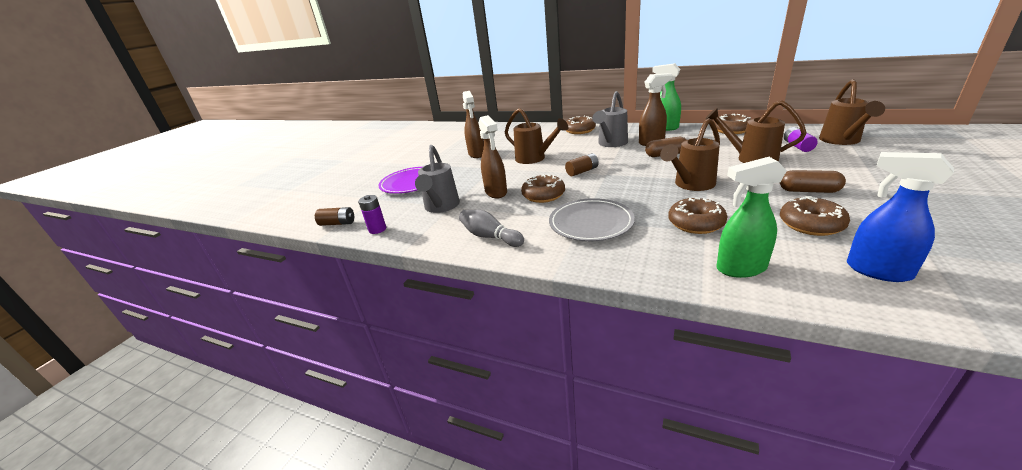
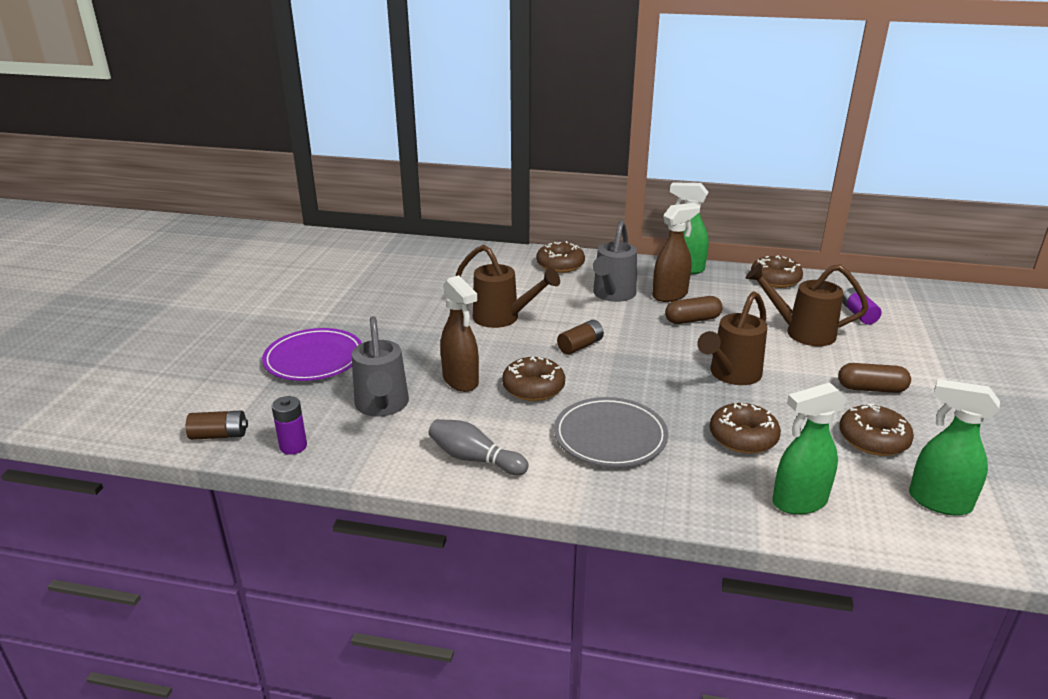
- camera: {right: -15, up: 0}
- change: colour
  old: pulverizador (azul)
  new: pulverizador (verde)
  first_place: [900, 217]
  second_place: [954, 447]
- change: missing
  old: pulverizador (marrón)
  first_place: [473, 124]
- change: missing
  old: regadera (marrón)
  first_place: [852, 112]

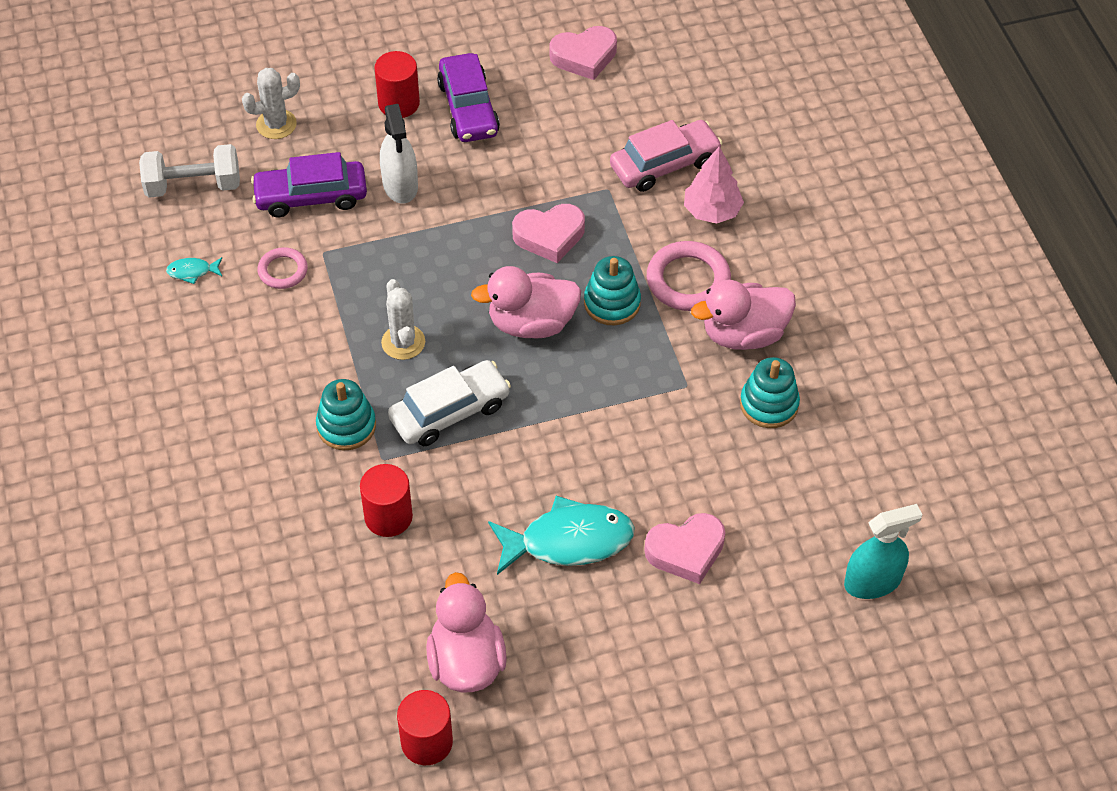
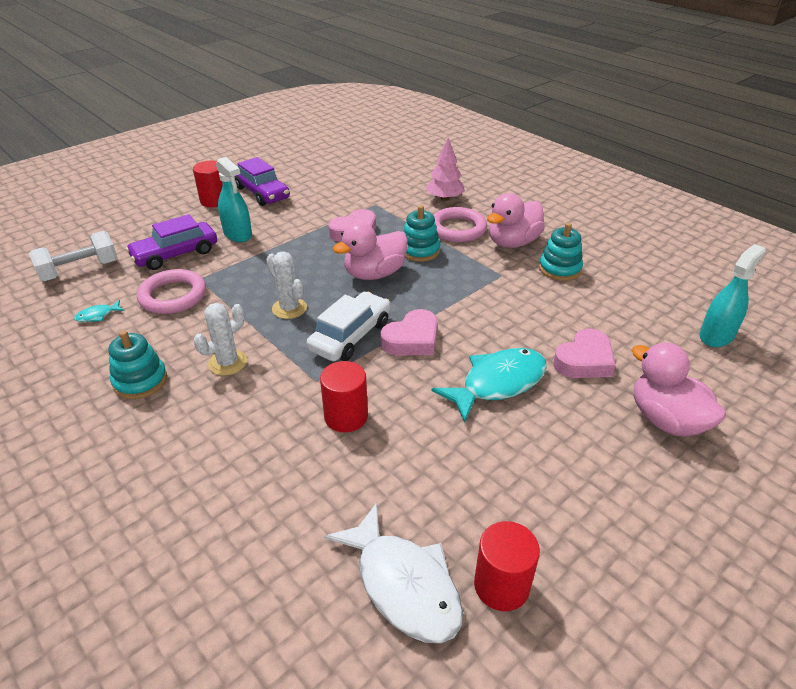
- camera: {right: -25, up: -15}
- change: relocated
  old: juguete apilable (turquesa)
  first_place: [346, 414]
  second_place: [138, 364]
- change: size
  old: anillo (rosa)
  first_place: [282, 268]
  second_place: [171, 291]
  factor: 1.68
- change: relocated
  old: cactus (blanco)
  first_place: [271, 103]
  second_place: [220, 339]
- change: colour
  old: pulverizador (blanco)
  new: pulverizador (turquesa)
  first_place: [399, 154]
  second_place: [234, 199]
- change: appeared
  new: pez (blanco)
  second_place: [393, 572]
- change: relocated
  old: corazón (rosa)
  first_place: [583, 53]
  second_place: [409, 332]
- change: relocated
  old: pato (rosa)
  first_place: [466, 632]
  second_place: [679, 389]
- change: missing
  old: coche (rosa)
  first_place: [666, 156]

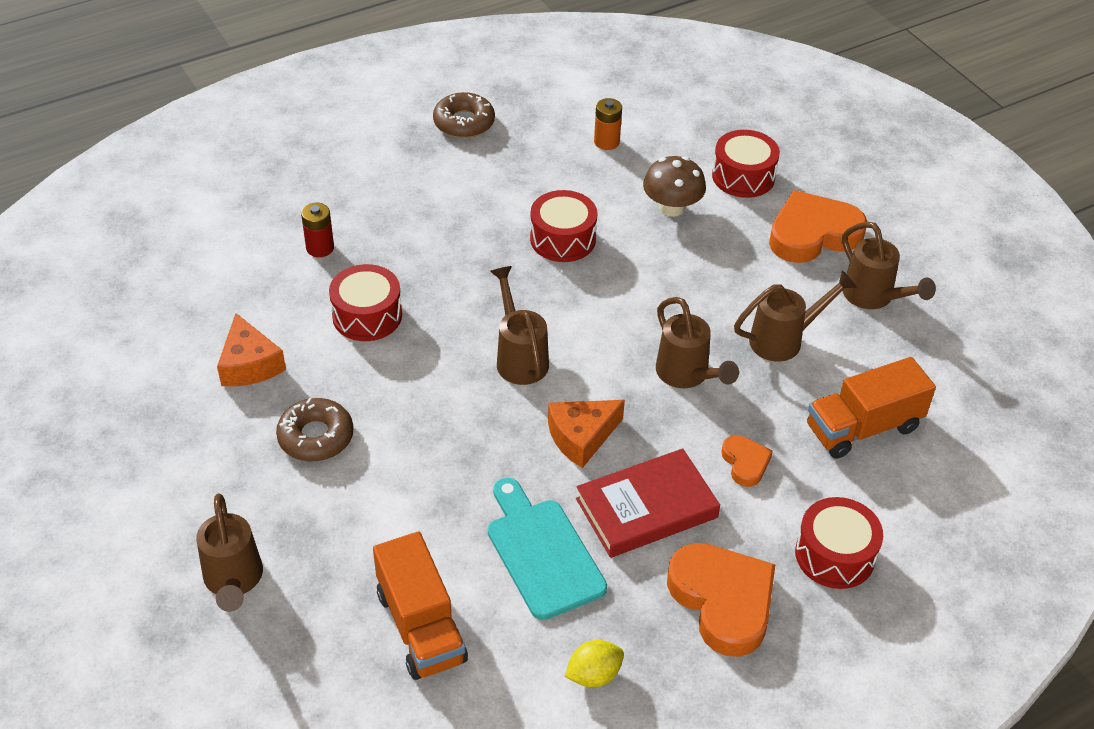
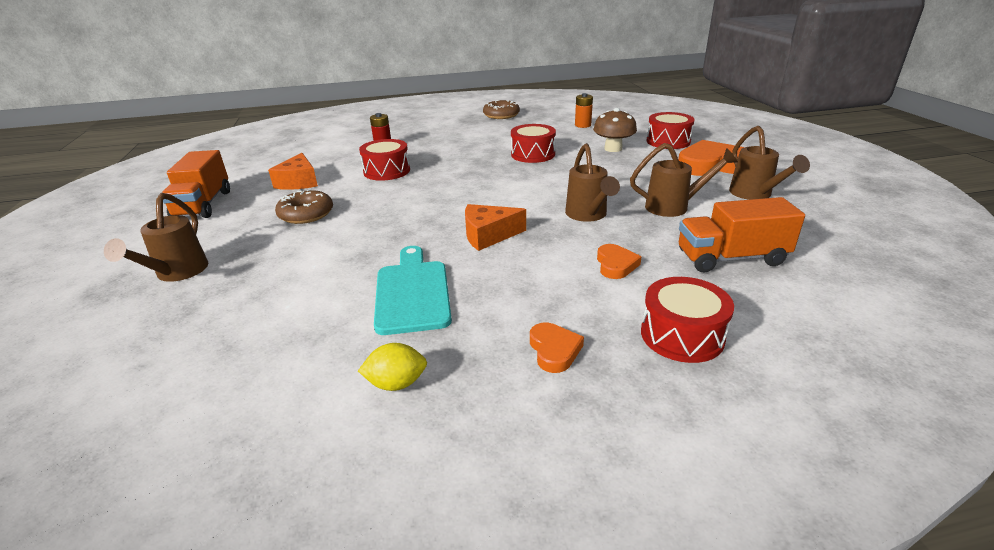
- camera: {right: 20, up: -15}
- change: relocated
  old: camión (naranja)
  first_place: [420, 606]
  second_place: [196, 184]
- change: size
  old: corazón (naranja)
  first_place: [721, 600]
  second_place: [557, 347]
  factor: 0.5
- change: missing
  old: regadera (marrón)
  first_place: [519, 325]
- change: missing
  old: libro (rojo)
  first_place: [648, 503]

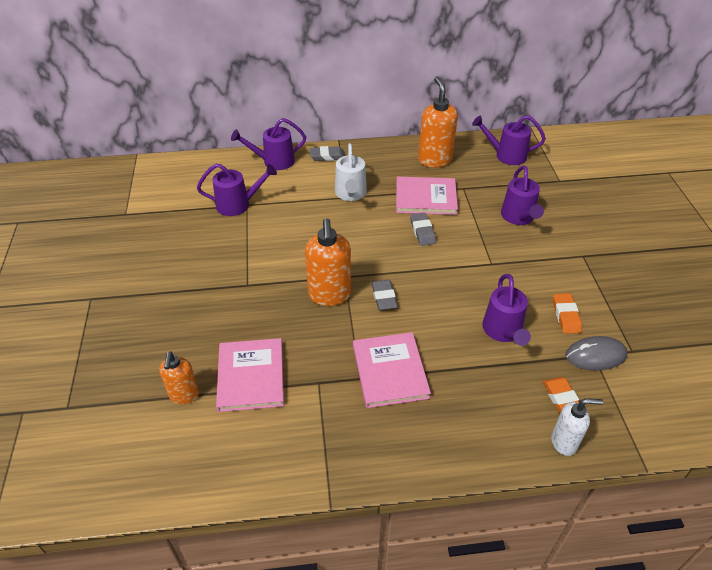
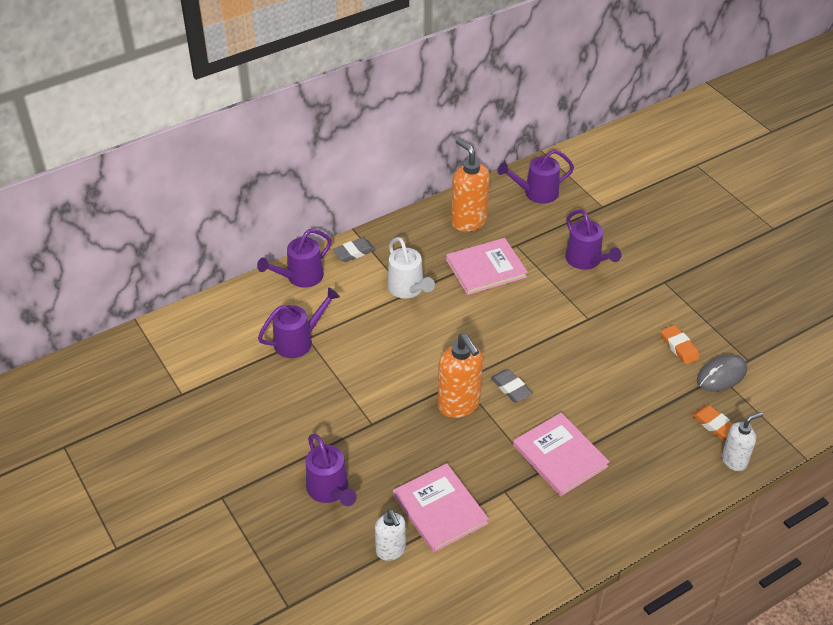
- camera: {right: -25, up: 0}
- change: relocated
  old: regadera (morado)
  first_place: [506, 310]
  second_place: [331, 470]
- change: colour
  old: dispensador de jabón (naranja)
  new: dispensador de jabón (blanco)
  first_place: [179, 377]
  second_place: [390, 535]
- change: missing
  old: goma de borrar (gris)
  first_place: [423, 229]

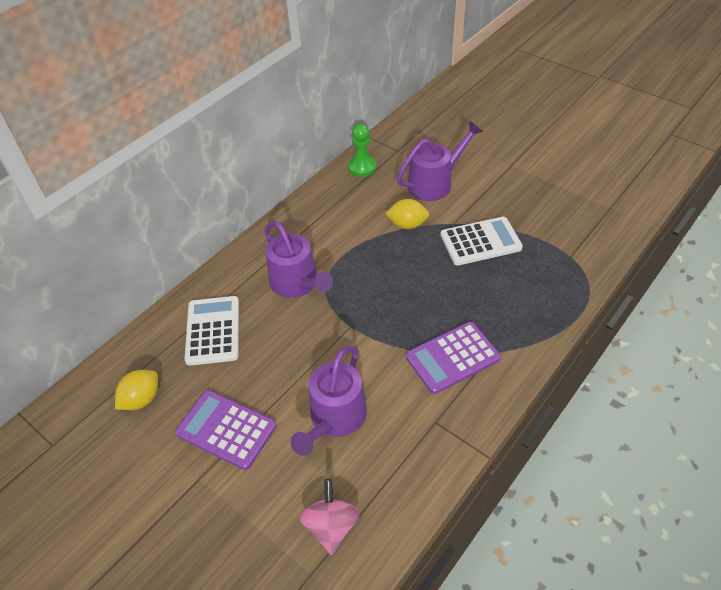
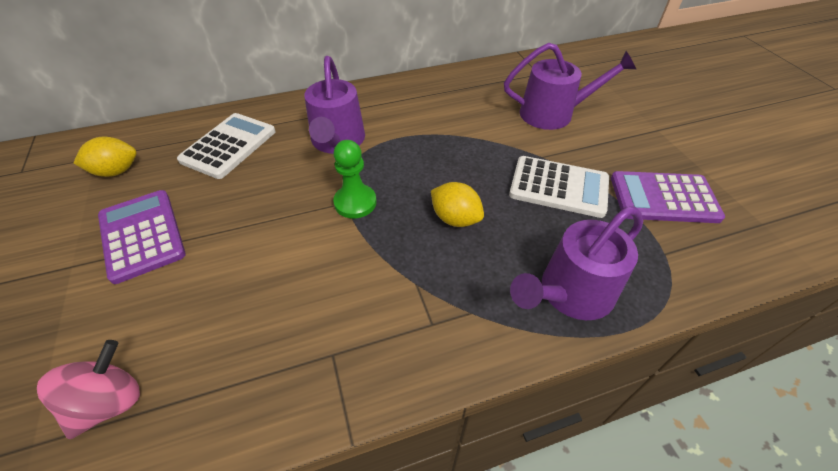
- camera: {right: 30, up: 0}
- change: relocated
  old: peón (verde)
  first_place: [362, 150]
  second_place: [355, 179]
- change: relocated
  old: limón (amarillo)
  first_place: [407, 214]
  second_place: [457, 204]
- change: relocated
  old: regadera (morado)
  first_place: [329, 401]
  second_place: [576, 263]
- change: relocated
  old: calculadora (morado)
  first_place: [453, 358]
  second_place: [668, 197]

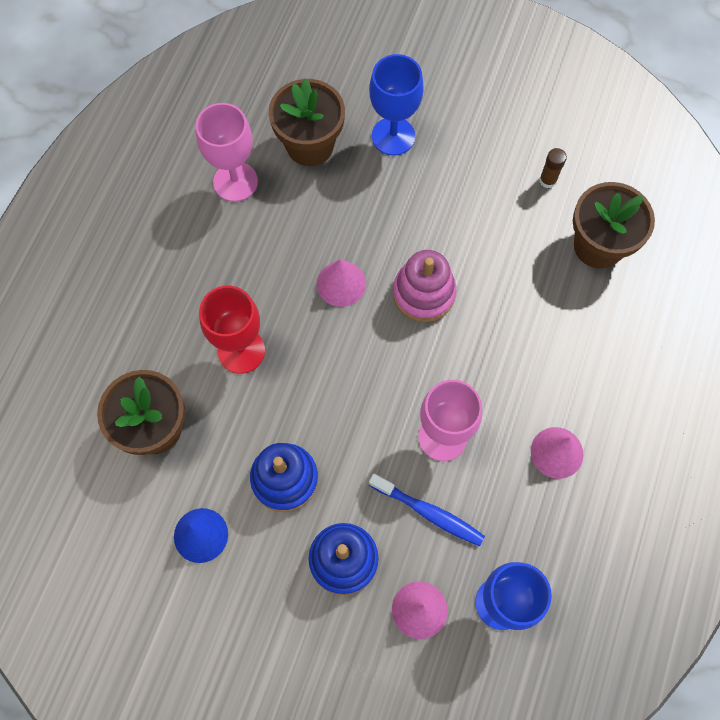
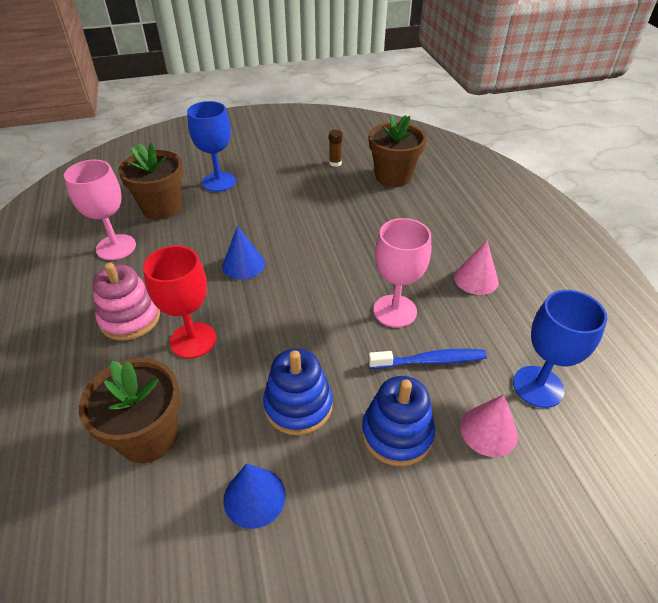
- camera: {right: -35, up: -25}
- change: relocated
  old: juguete apilable (rosa)
  first_place: [424, 286]
  second_place: [126, 301]
- change: colour
  old: cono (rosa)
  new: cono (azul)
  first_place: [341, 283]
  second_place: [243, 253]

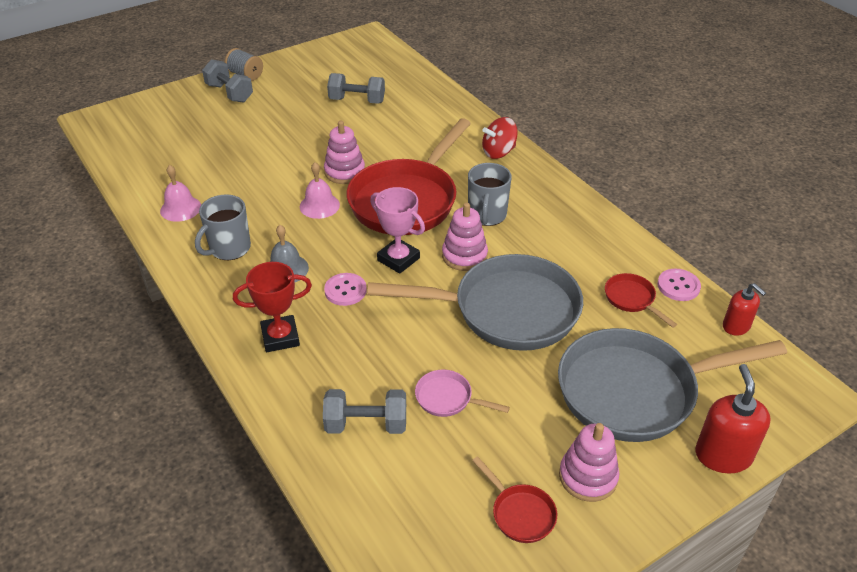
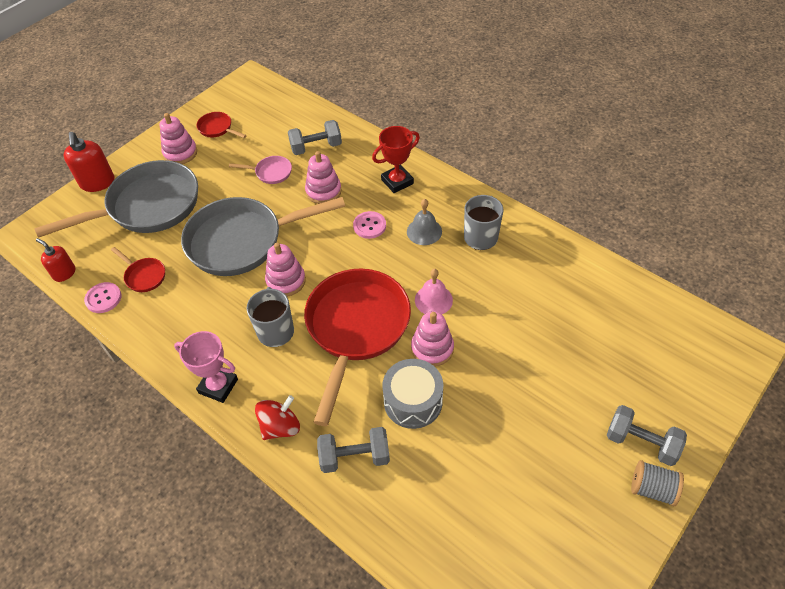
- camera: {right: 165, up: 10}
- change: relocated
  old: trofeo (rosa)
  first_place: [397, 230]
  second_place: [206, 367]
- change: appeared
  new: juguete apilable (rosa)
  second_place: [323, 177]
- change: relocated
  old: mancuerna (gris)
  first_place: [356, 88]
  second_place: [353, 450]
- change: appeared
  new: tambor (gris)
  second_place: [412, 394]
- change: missing
  old: campana (rosa)
  first_place: [180, 193]

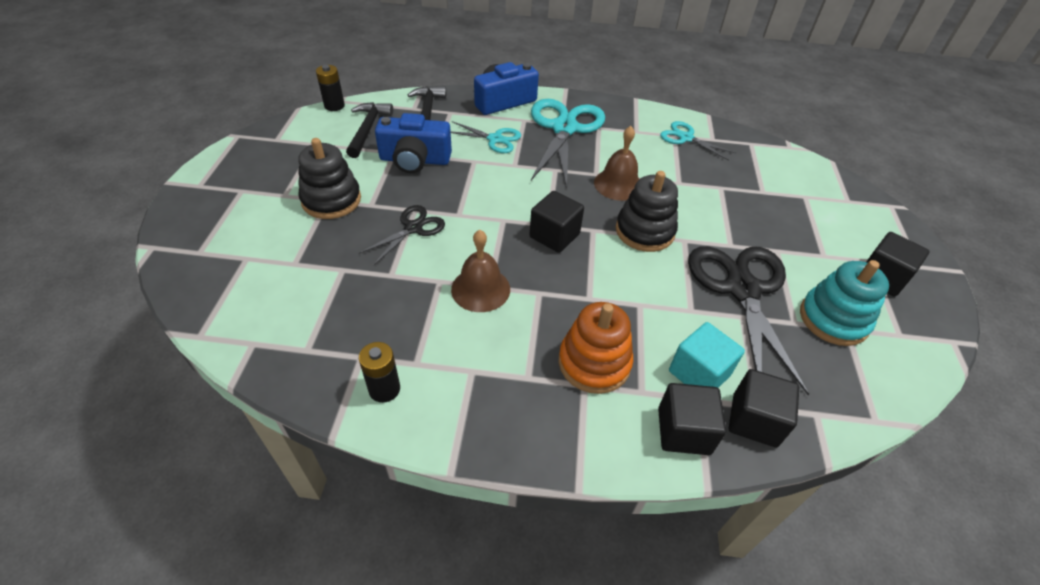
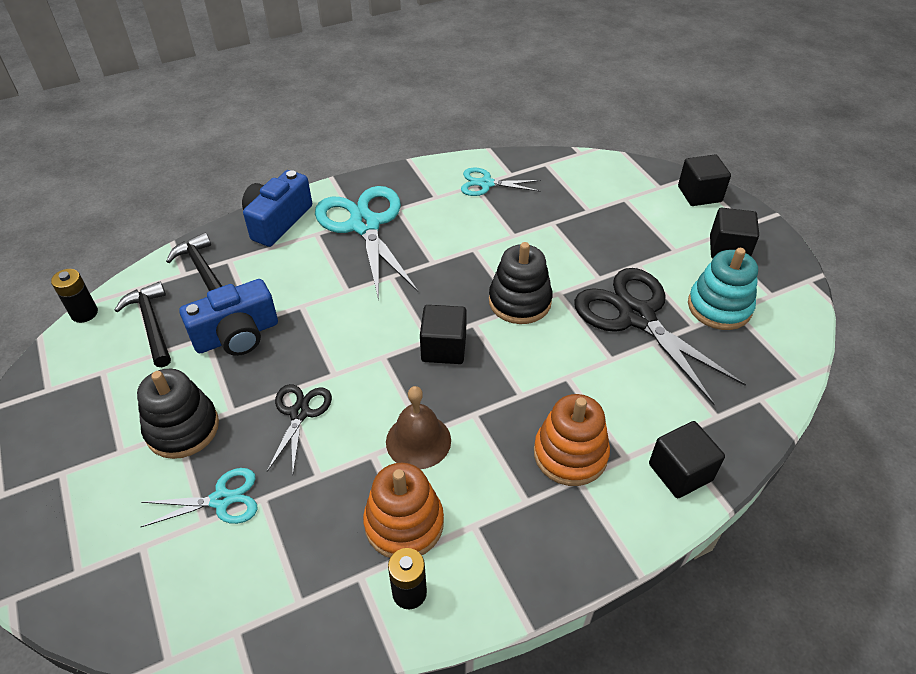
- camera: {right: -30, up: 0}
- change: relocated
  old: tijeras (turquesa)
  first_place: [486, 137]
  second_place: [199, 497]
- change: appeared
  new: juguete apilable (naranja)
  second_place: [403, 510]
- change: relocated
  old: cubo (negro)
  first_place: [764, 408]
  second_place: [704, 180]
- change: missing
  old: campana (marrón)
  first_place: [616, 163]
- change: missing
  old: cubo (turquesa)
  first_place: [707, 355]

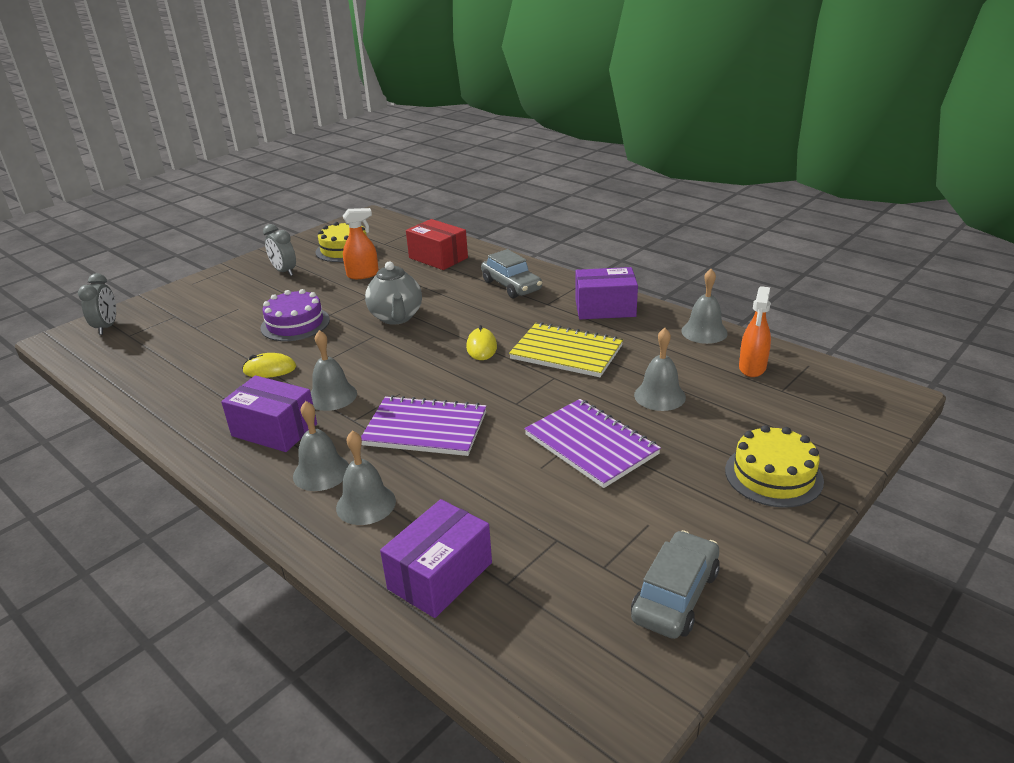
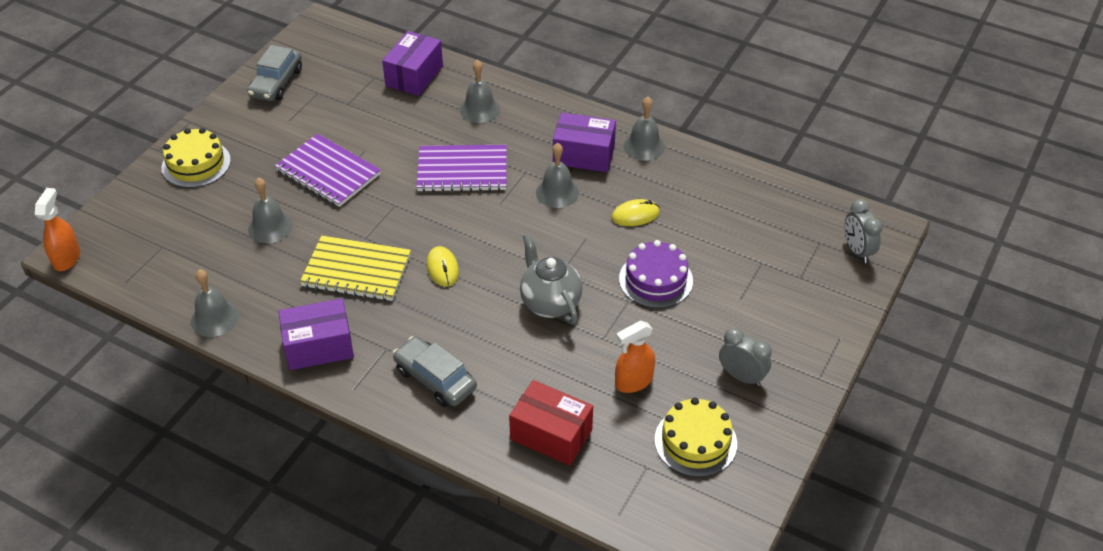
- camera: {right: 165, up: 15}
- change: relocated
  old: pulverizador (naranja)
  first_place: [755, 331]
  second_place: [57, 229]
- change: relocated
  old: campana (gris)
  first_place: [321, 446]
  second_place: [644, 129]

